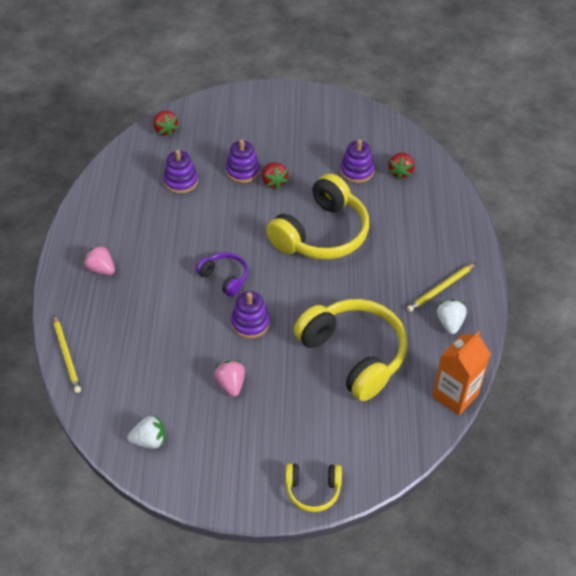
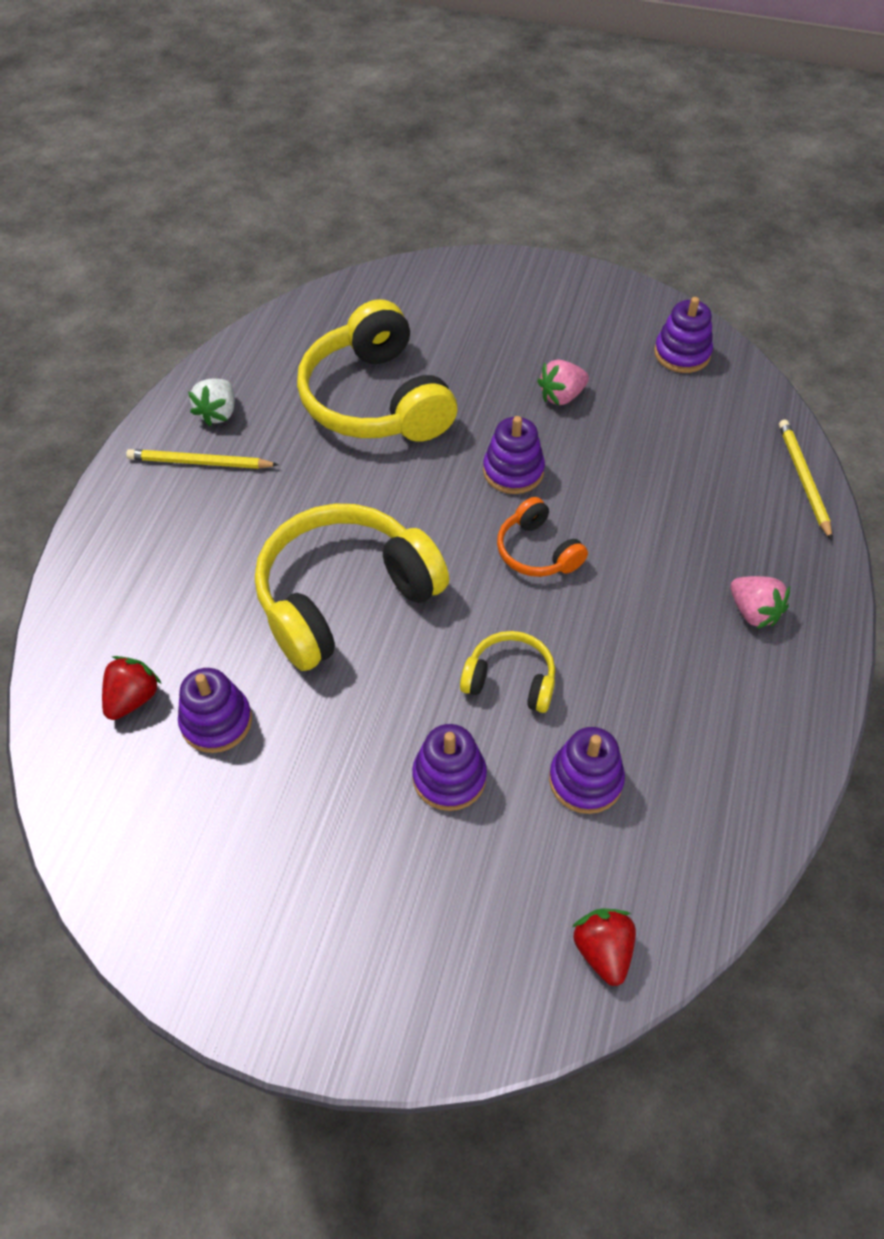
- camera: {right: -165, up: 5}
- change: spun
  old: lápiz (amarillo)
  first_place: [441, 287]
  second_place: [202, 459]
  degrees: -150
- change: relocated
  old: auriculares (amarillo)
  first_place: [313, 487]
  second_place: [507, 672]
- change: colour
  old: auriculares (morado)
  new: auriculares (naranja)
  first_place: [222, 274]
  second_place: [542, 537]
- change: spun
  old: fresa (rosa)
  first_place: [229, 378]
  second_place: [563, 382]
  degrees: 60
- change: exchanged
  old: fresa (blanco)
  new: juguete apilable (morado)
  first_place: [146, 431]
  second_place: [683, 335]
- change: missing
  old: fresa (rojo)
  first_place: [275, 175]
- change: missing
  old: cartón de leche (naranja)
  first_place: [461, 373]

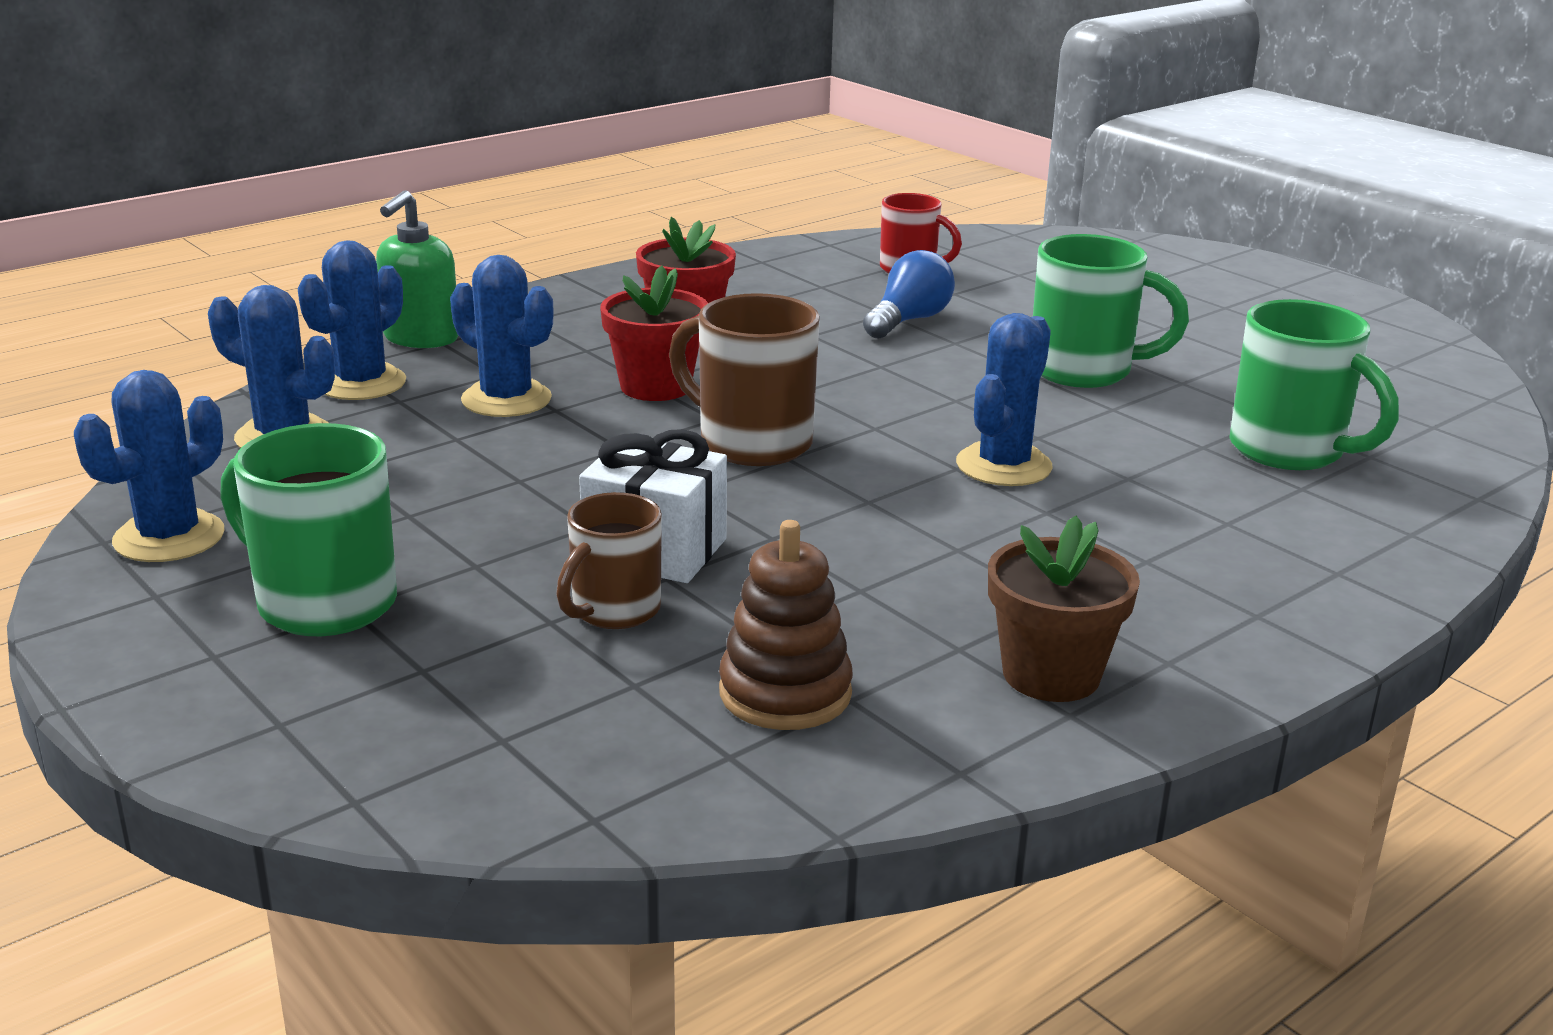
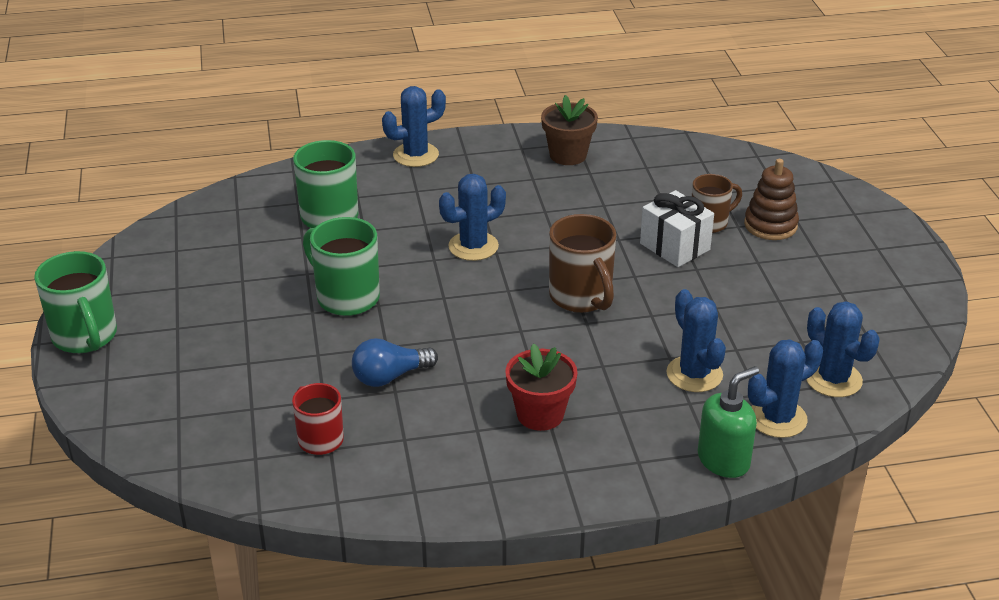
- camera: {right: -150, up: 10}
- change: relocated
  old: taza (verde)
  first_place: [308, 529]
  second_place: [75, 302]
- change: relocated
  old: cactus (azul)
  first_place: [149, 466]
  second_place: [414, 126]
- change: relocated
  old: juguete apilable (marrón)
  first_place: [786, 625]
  second_place: [771, 199]
- change: missing
  old: maceta (rojo)
  first_place: [654, 333]

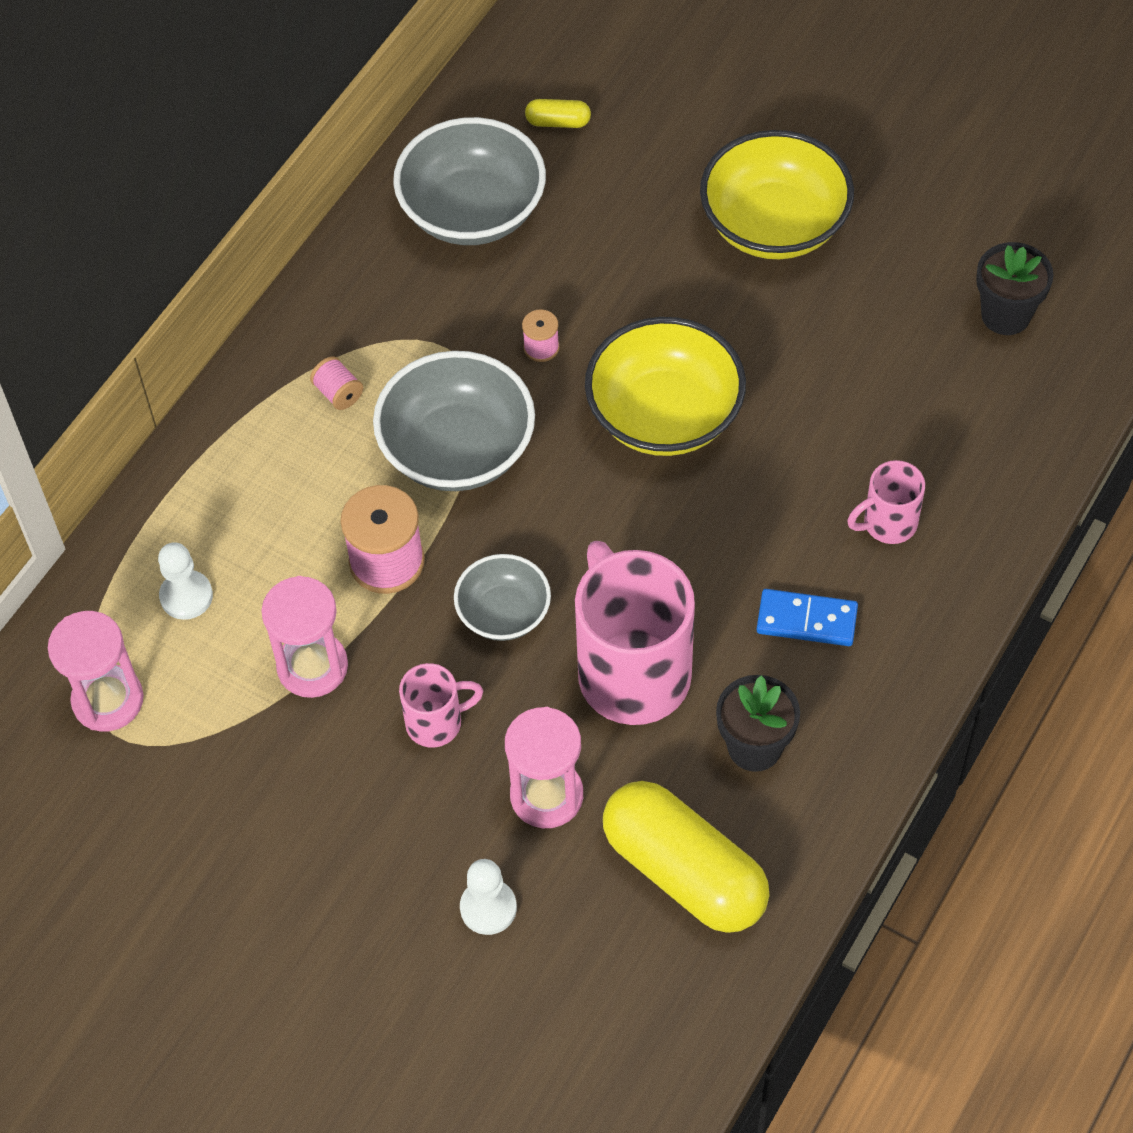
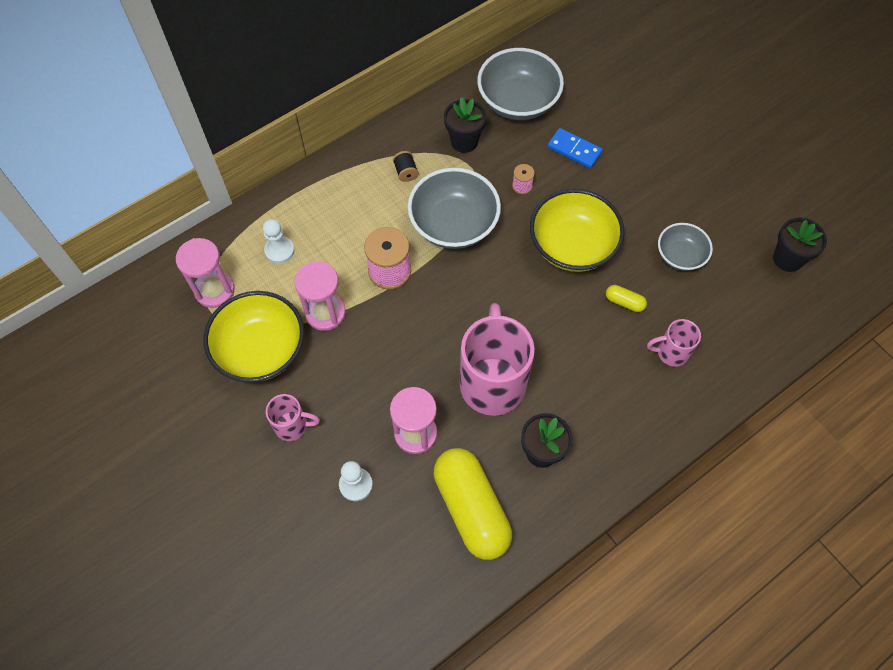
- camera: {right: 20, up: 5}
- change: relocated
  old: cuenco (amarillo)
  first_place: [777, 194]
  second_place: [254, 336]
- change: relocated
  old: taza (rosa)
  first_place: [441, 705]
  second_place: [293, 417]
- change: colour
  old: carrete (rosa)
  new: carrete (negro)
  first_place: [336, 383]
  second_place: [405, 166]
- change: appeared
  new: maceta (negro)
  second_place: [465, 125]
- change: relocated
  old: ficha de dominó (azul)
  first_place: [807, 617]
  second_place: [575, 148]
- change: relocated
  old: cápsula (amarillo)
  first_place: [558, 113]
  second_place: [626, 298]
- change: relocated
  old: cuenco (gris)
  first_place: [502, 597]
  second_place: [685, 247]

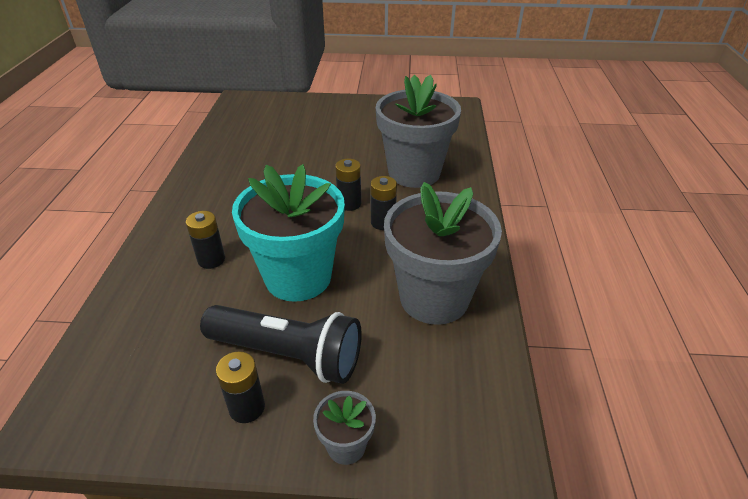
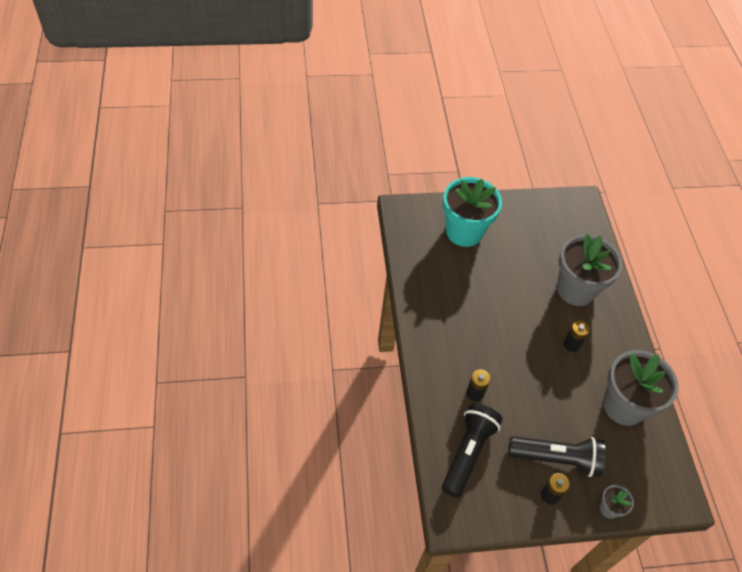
- camera: {right: -15, up: 15}
- change: appeared
  new: lámpara de mano (negro)
  second_place: [472, 450]
- change: relocated
  old: maceta (turquesa)
  first_place: [288, 233]
  second_place: [472, 212]
- change: missing
  old: pila (negro)
  first_place: [348, 185]

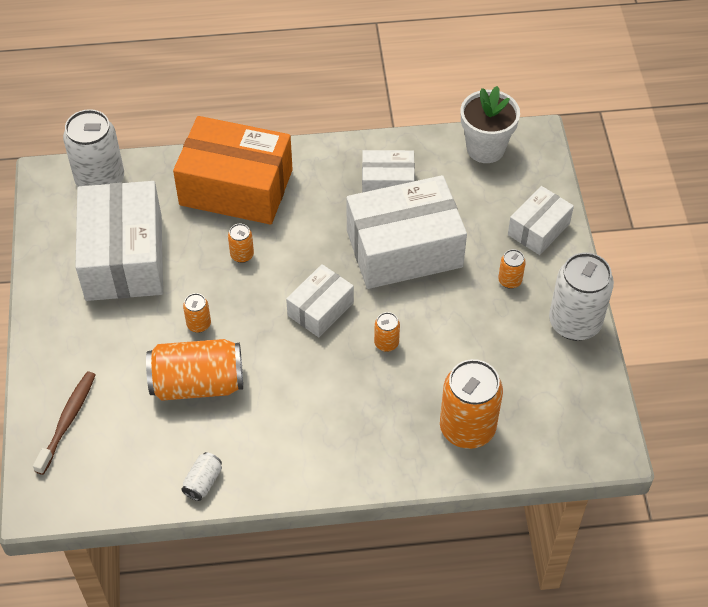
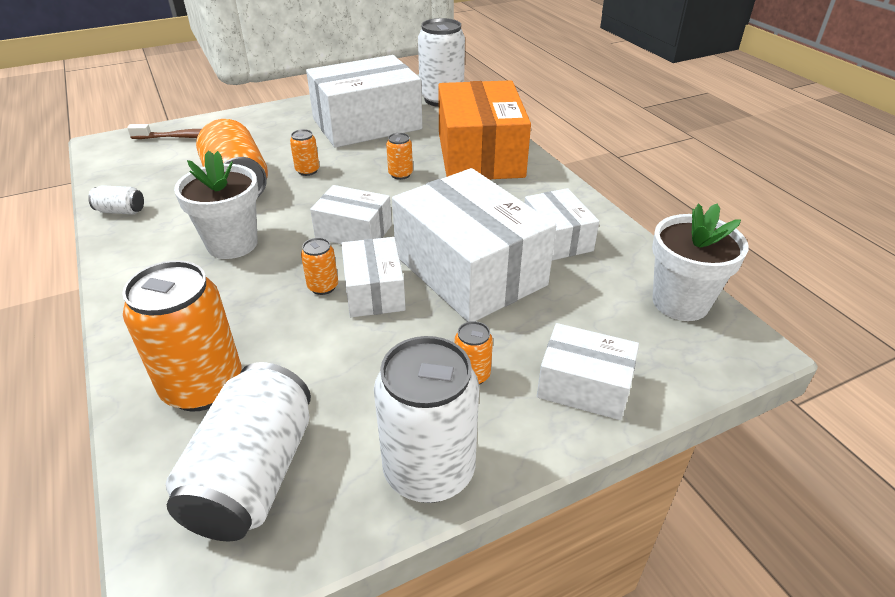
- camera: {right: 70, up: -15}
- change: appeared
  new: lata (blanco)
  second_place: [238, 452]
- change: appeared
  new: maceta (blanco)
  second_place: [216, 205]
- change: appeared
  new: caja (blanco)
  second_place: [373, 277]

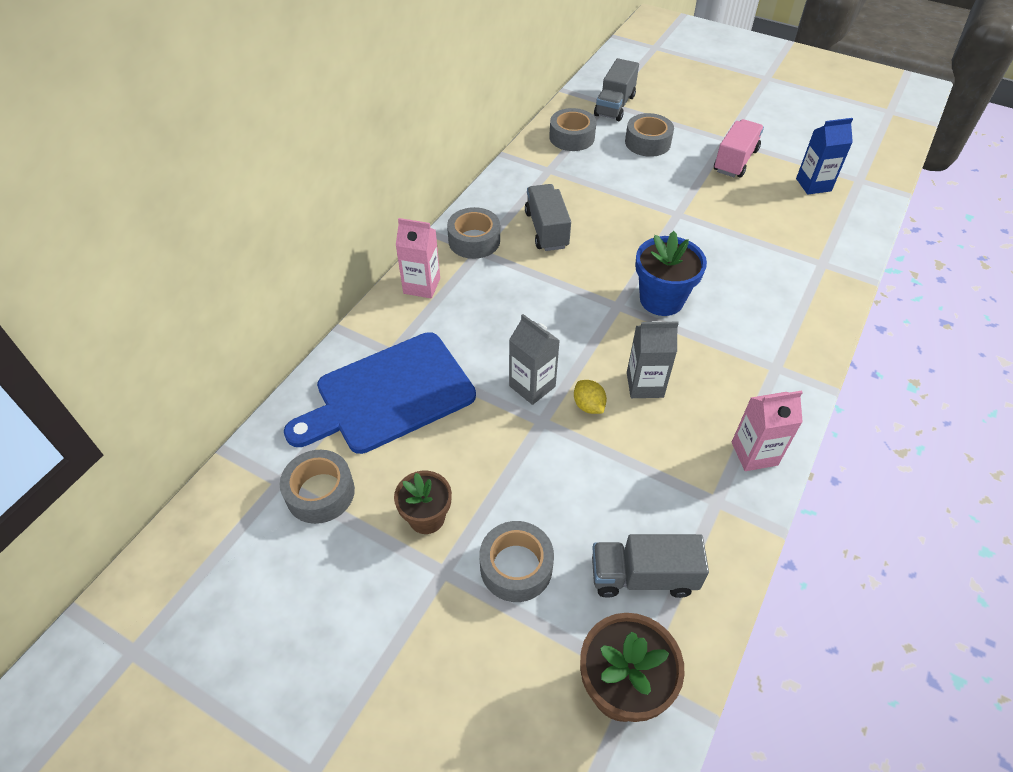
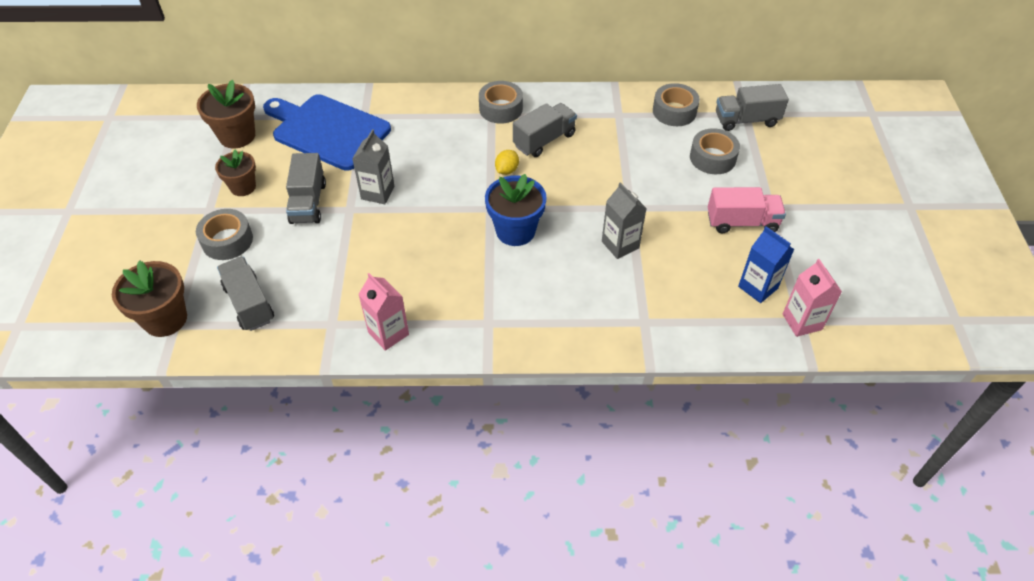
- camera: {right: 60, up: 0}
- change: exchanged
  old: cinta adhesiva (gris)
  new: maceta (marrón)
  first_place: [317, 487]
  second_place: [226, 114]
- change: appeared
  new: camión (gris)
  second_place: [306, 188]
- change: relocated
  old: limón (amarillo)
  first_place: [590, 397]
  second_place: [507, 162]
- change: relocated
  old: cartón de leche (gris)
  first_place: [653, 359]
  second_place: [624, 220]
- change: relocated
  old: cartón de leche (rosa)
  first_place: [418, 258]
  second_place: [812, 298]

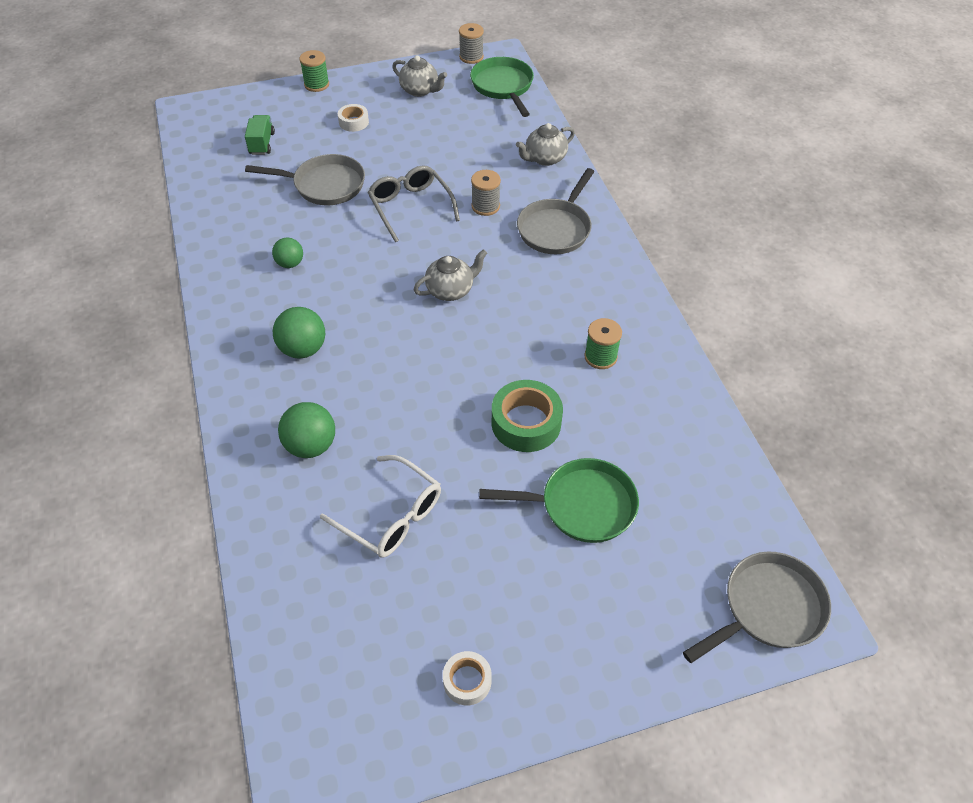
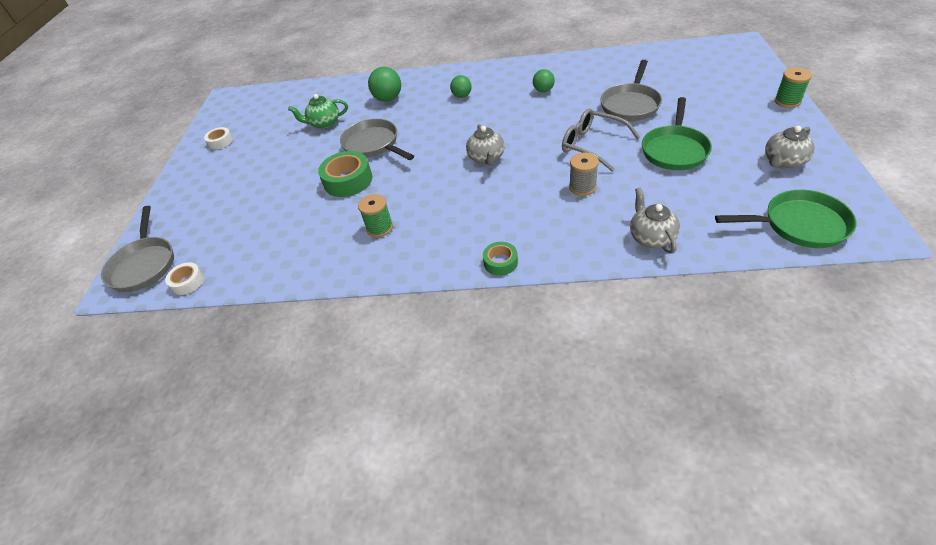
- camera: {right: 115, up: -5}
- change: relocated
  old: cinta adhesiva (blanco)
  first_place: [353, 118]
  second_place: [184, 278]
- change: exchanged
  old: gafas (blanco)
  new: tetera (verde)
  first_place: [380, 506]
  second_place: [318, 111]
- change: relocated
  old: sartén (gris)
  first_place: [556, 211]
  second_place: [377, 139]
- change: size
  old: pelota (verde)
  first_place: [299, 333]
  second_place: [461, 86]
  factor: 0.64
- change: appeared
  new: cinta adhesiva (verde)
  second_place: [500, 259]
- change: spun
  old: gafas (gris)
  first_place: [414, 203]
  second_place: [601, 140]
  degrees: -135
- change: relocated
  old: sartén (verde)
  first_place: [559, 500]
  second_place: [677, 133]
- change: missing
  old: camión (verde)
  first_place: [260, 135]
- change: missing
  old: carrete (gris)
  first_place: [471, 43]

